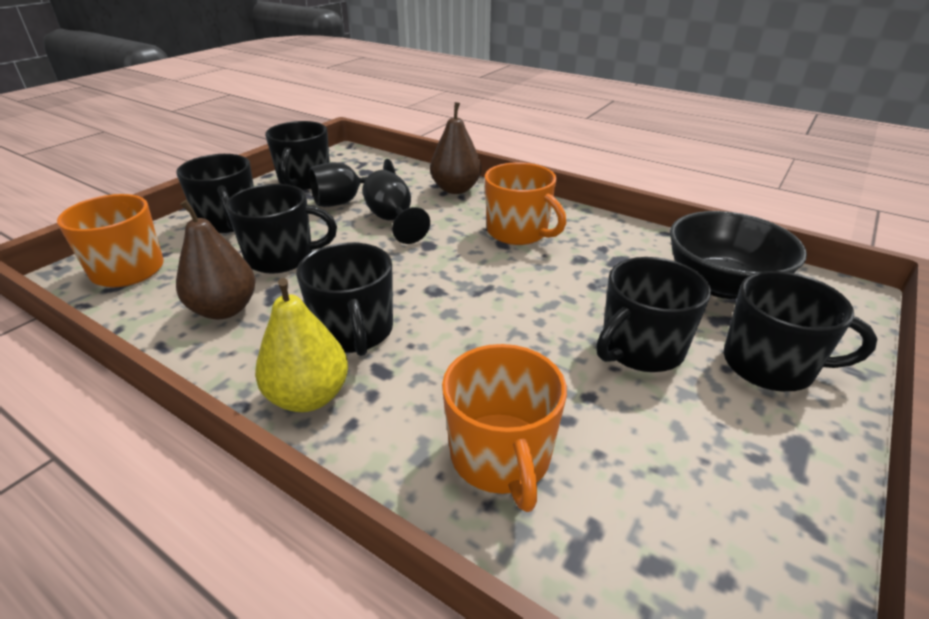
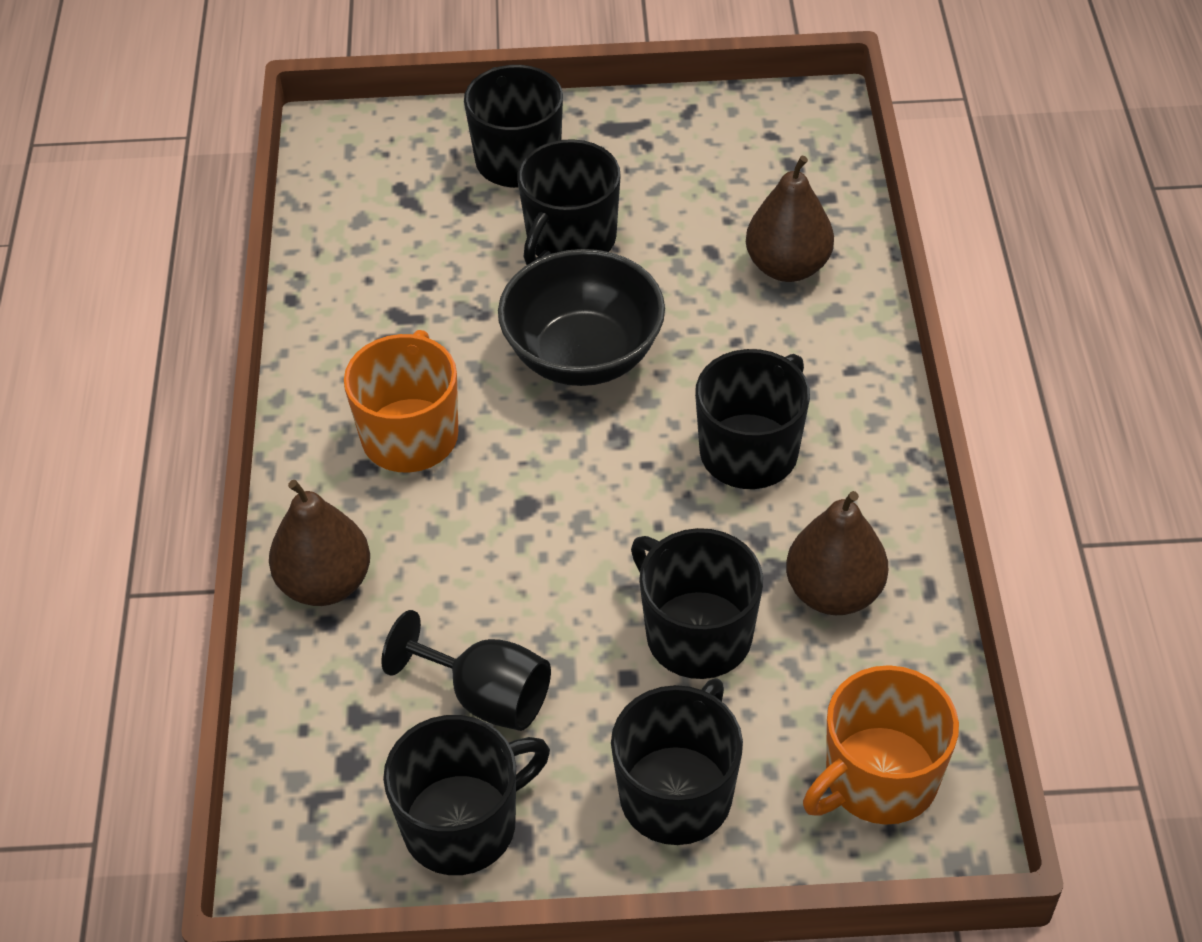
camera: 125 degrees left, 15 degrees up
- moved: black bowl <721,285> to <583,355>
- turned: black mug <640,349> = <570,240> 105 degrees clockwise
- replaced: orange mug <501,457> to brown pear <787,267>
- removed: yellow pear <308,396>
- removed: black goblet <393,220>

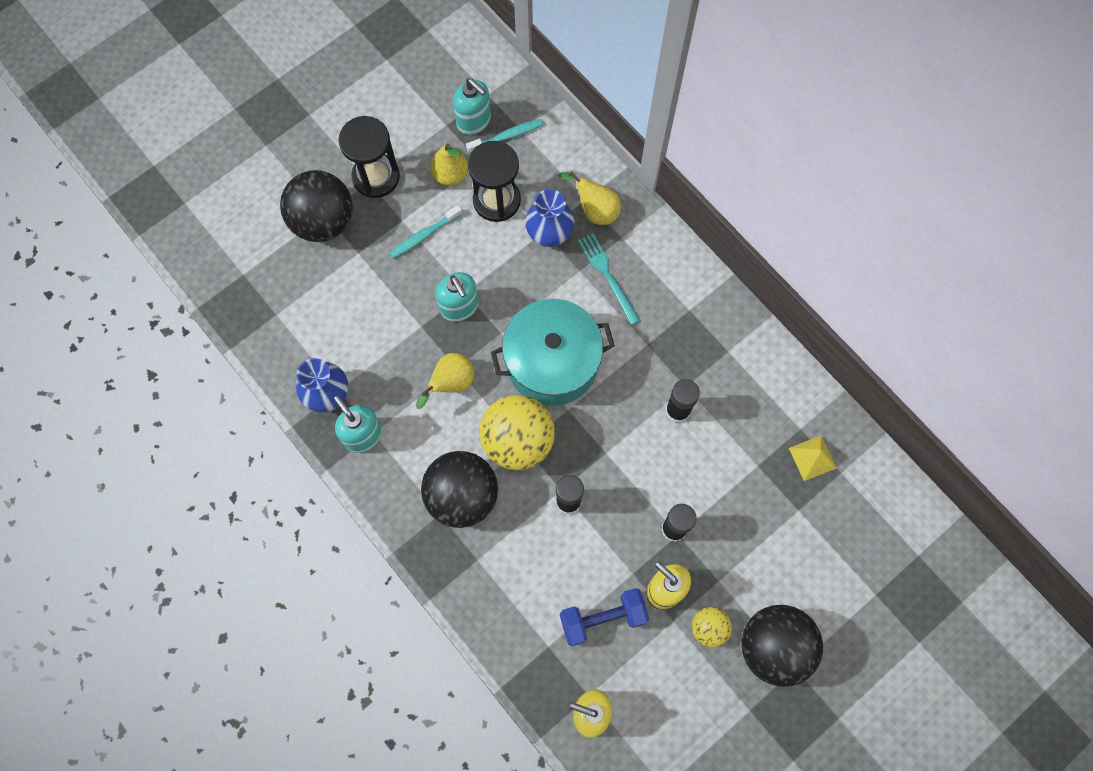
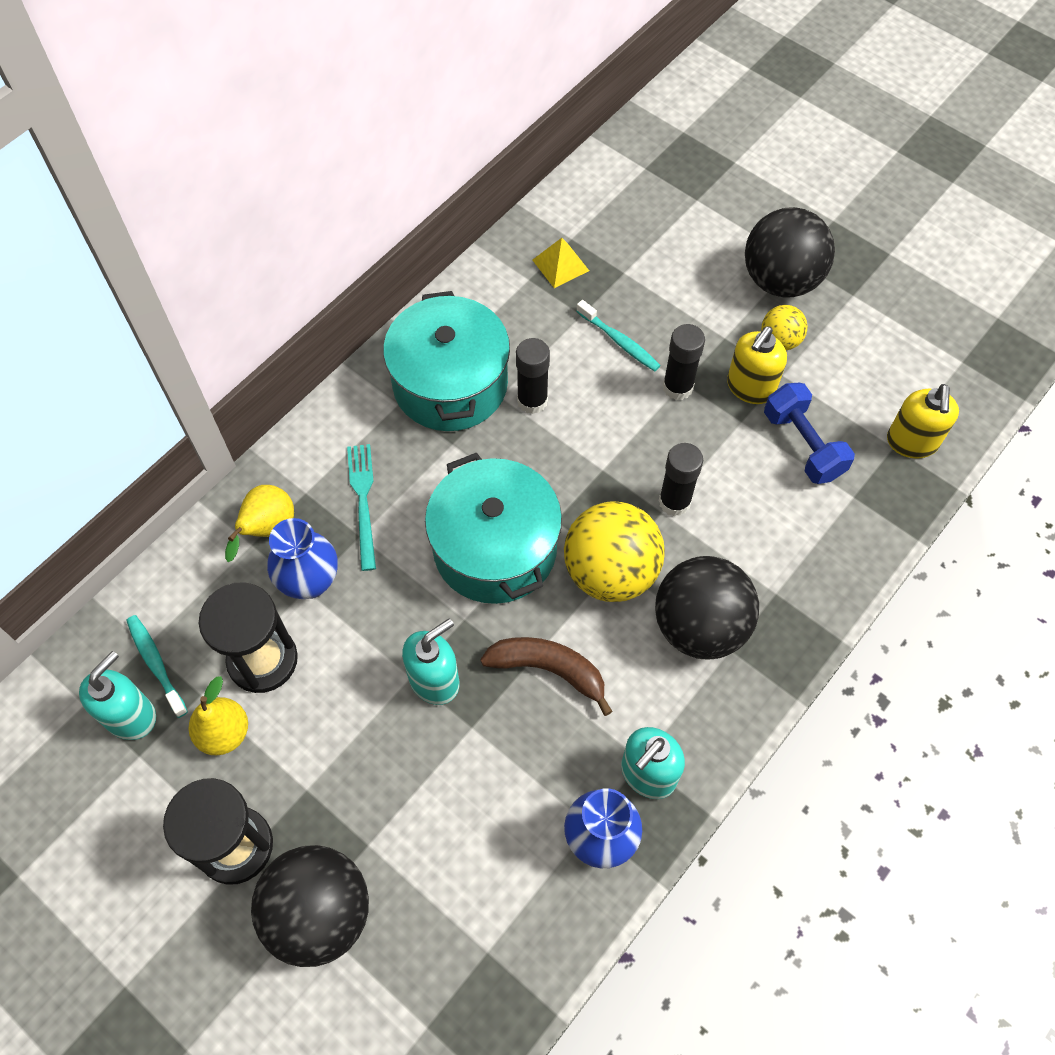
camera: 100 degrees left, 10 degrees down
- turned: turquoise fork <608,276> = <363,501> 120 degrees clockwise
- added: turquoise pot <450,384>
- replaced: yellow pear <451,383> to brown banana <549,670>
- moved: turquoise toothbrush <424,235> to <619,341>

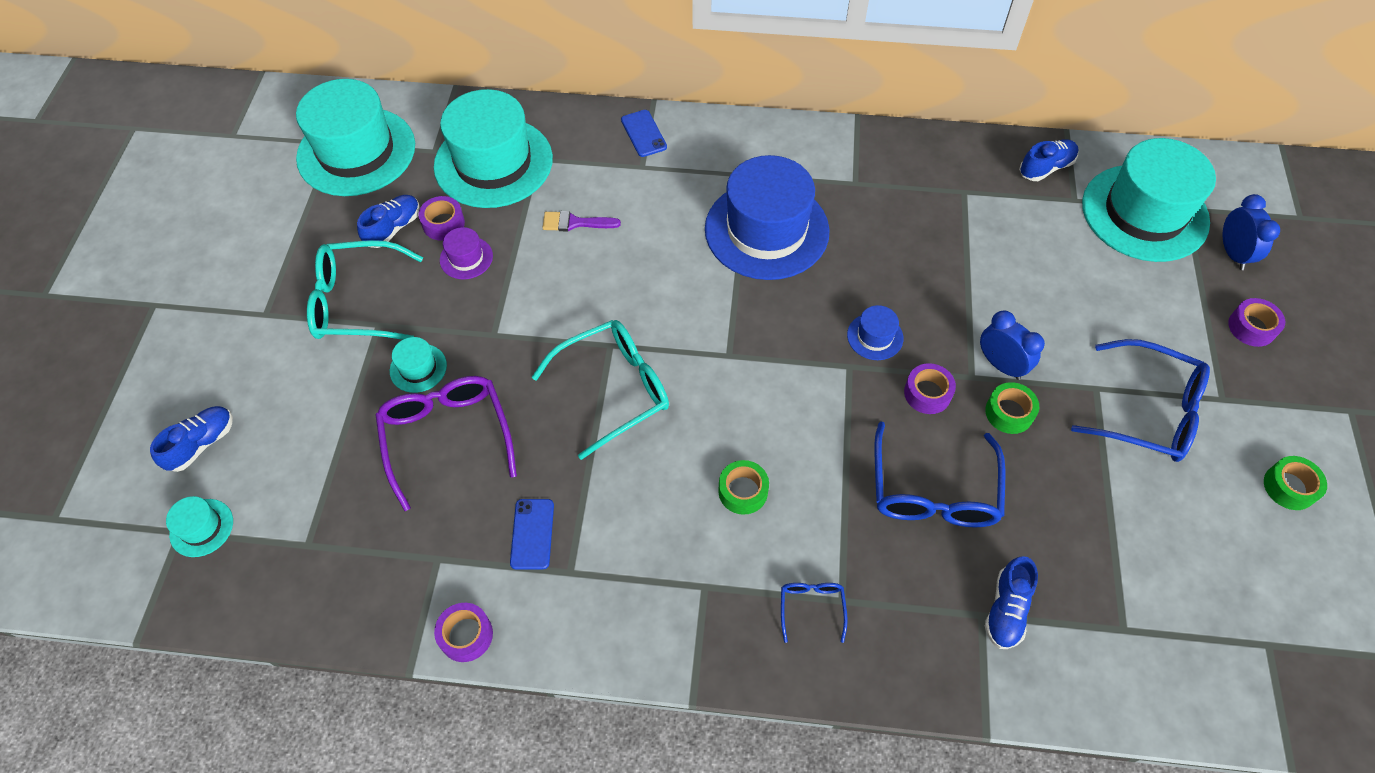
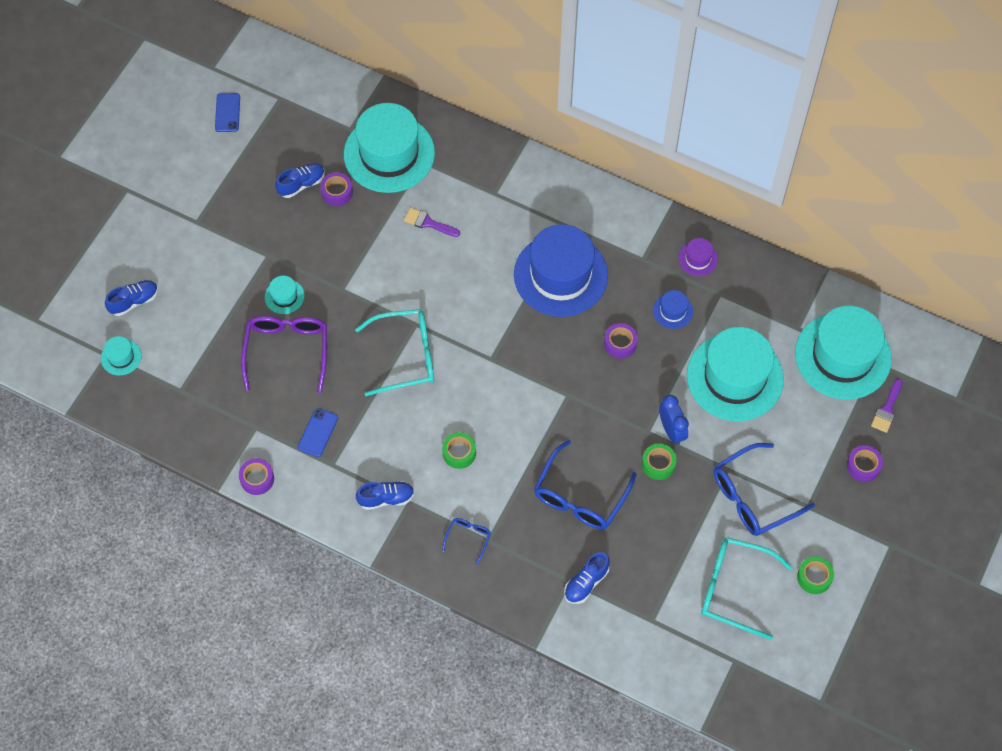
camera: 20 degrees right, 5 degrees up
- moved: blue phone <643,133> to <227,112>
- moved: blue shoe <1046,168> to <386,498>
- moved: purple tape <927,393> to <620,343>
- moved: blue hat <875,336> to <673,311>
- moved: purple hat <466,258> to <698,259>
- moved: turquoise hat <356,151> to <735,377>
- moved: turquoise glasses <357,302> to <734,589>
- turned: blue glasses <1148,411> = <753,497> 105 degrees clockwise
- replaced: blue clock <1233,254> to purple brush <887,409>

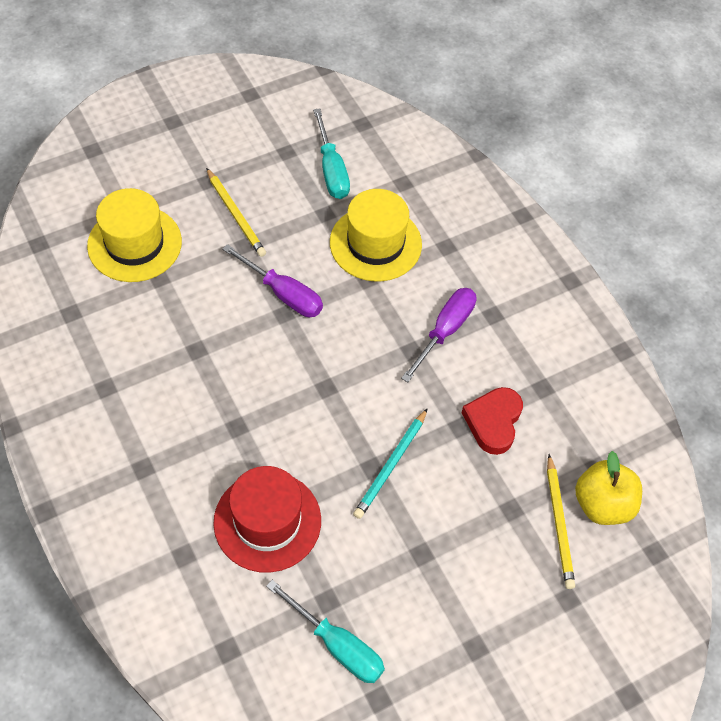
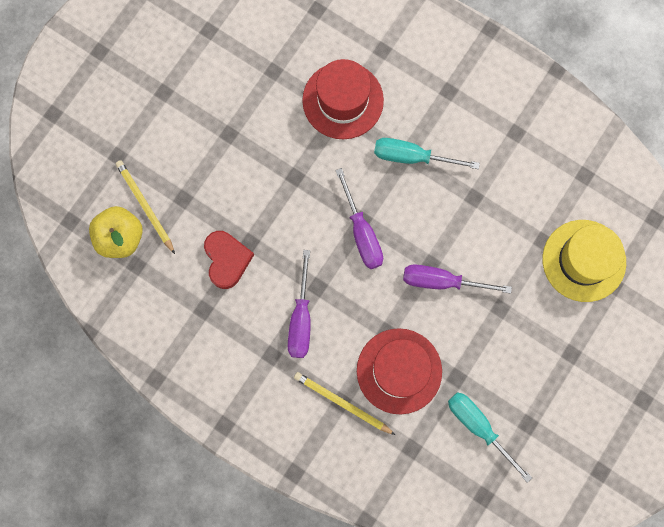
camera: 155 degrees right, 20 degrees up
- moved: yellow pencil <236,214> to <342,403>
- added: purple screwdriver <362,233>
- recoloured: yellow hat <375,243> to red hat <399,371>
- moved: turquoise screwdriver <337,645> to <412,157>
- removed: turquoise pencil <391,465>

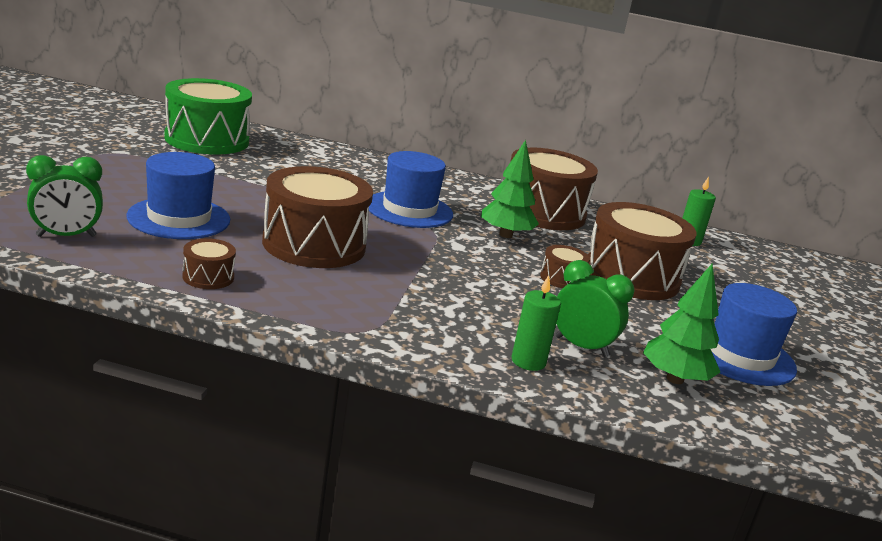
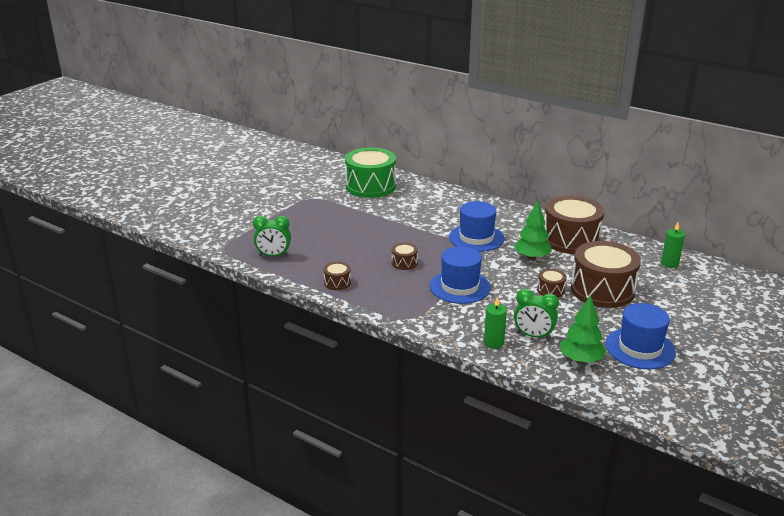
camera: 25 degrees right, 5 degrees up
- resized: brown drum <314,244> = <404,263> x0.44
- moved: blue hat <179,218> to <460,287>
- turned: green clock <581,347> = <533,336> 150 degrees clockwise

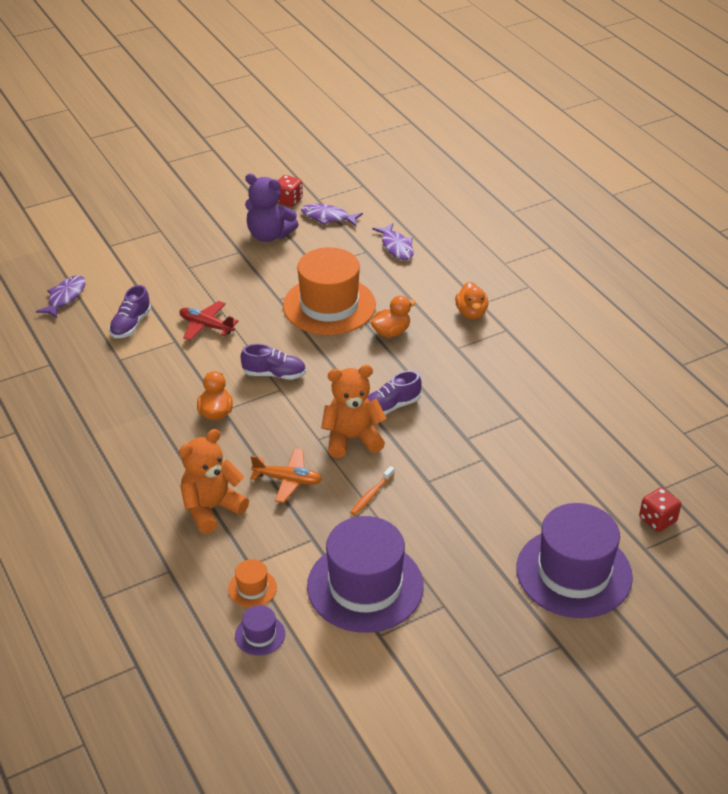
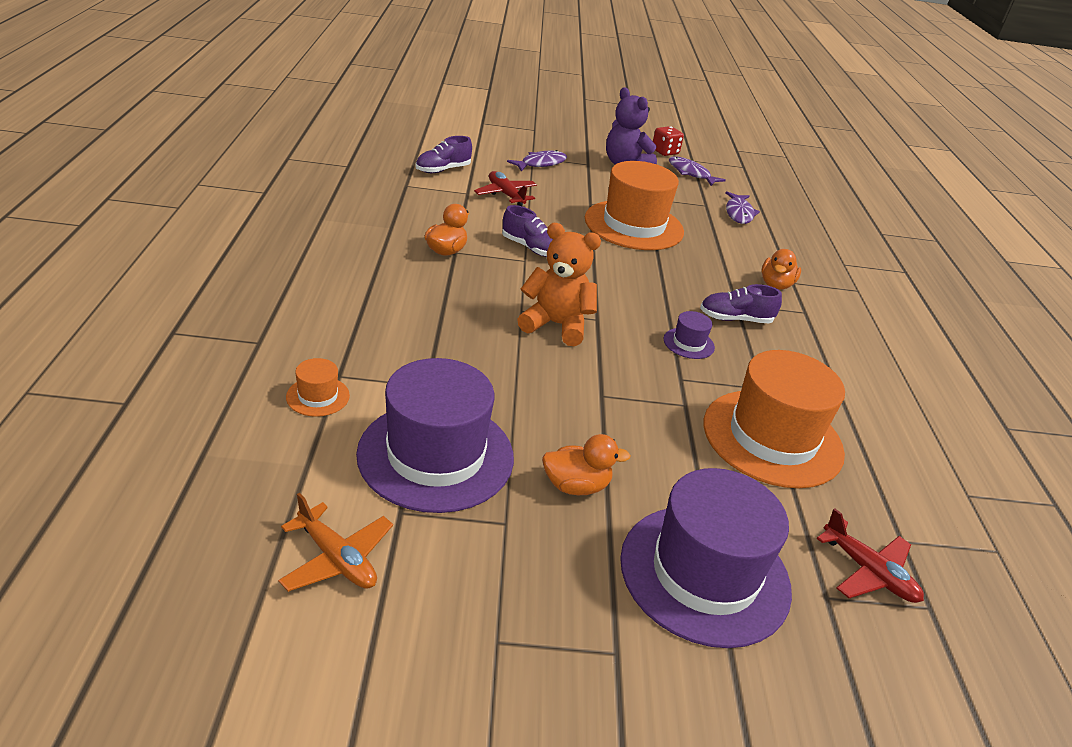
camera: 25 degrees right, 5 degrees down
- moved: orange plane <288,480> to <336,559>
- moved: purple fish <65,297> to <541,163>
- moved: orange duck <391,332> to <576,486>
- moved: purple hat <260,635> to <688,343>
- moved: purple shoe <390,407> to <735,319>
- added: orange hat <772,438>
- replaced: red dice <657,520> to red plane <868,572>
- removed: orange teddy bear <211,509>
- removed: orange toothbrush <371,494>

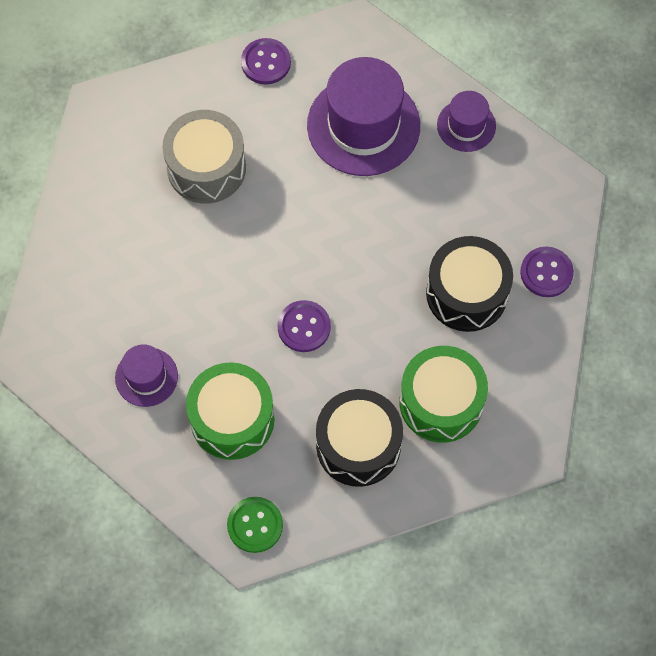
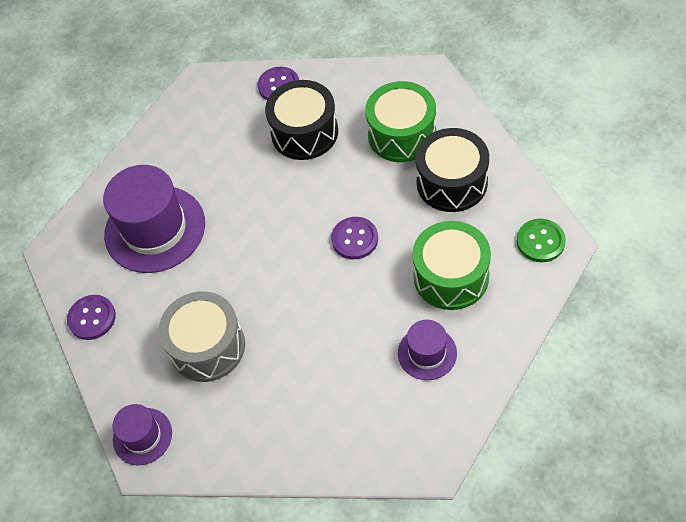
camera: 90 degrees left, 10 degrees down
- moved: purple hat <466,125> to <142,436>

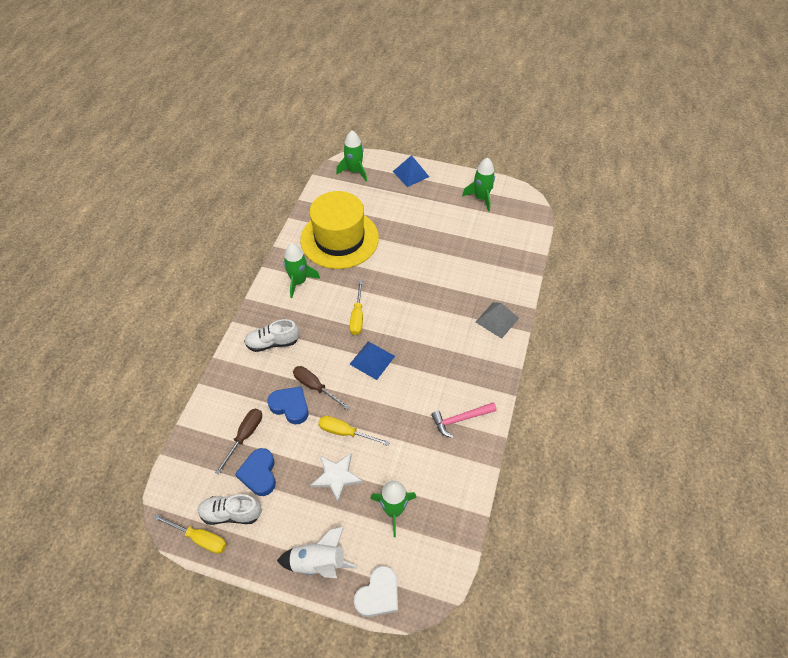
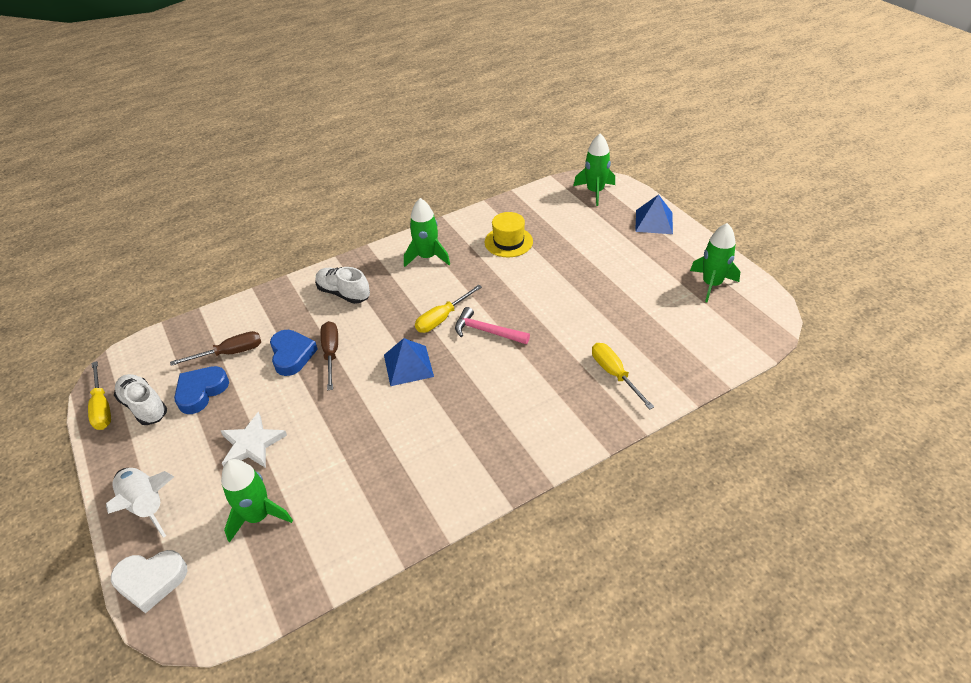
camera: 45 degrees right, 10 degrees down
- moved: pink hammer <460,419> to <487,331>
- resized: yellow hat <339,239> = <508,242> x0.49
- moved: yellow screwdriver <345,432> to <614,374>
- removed: grey pyramid <497,320>

